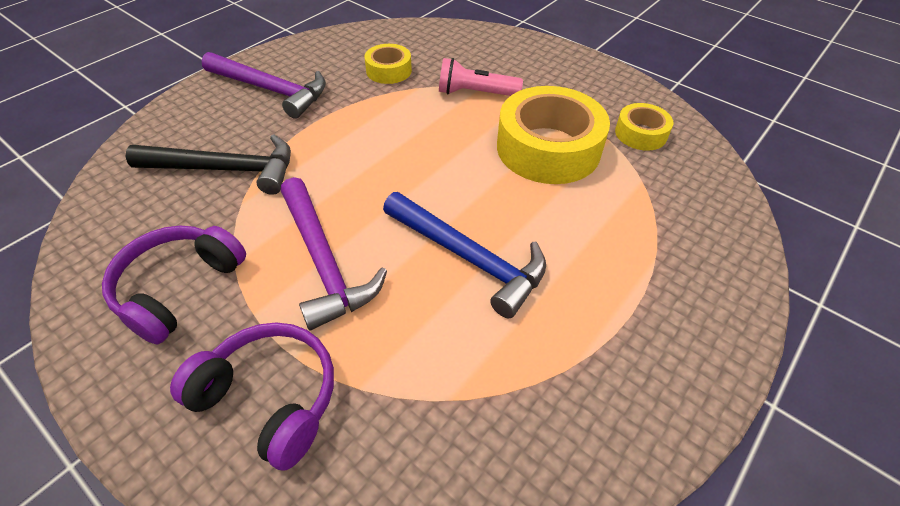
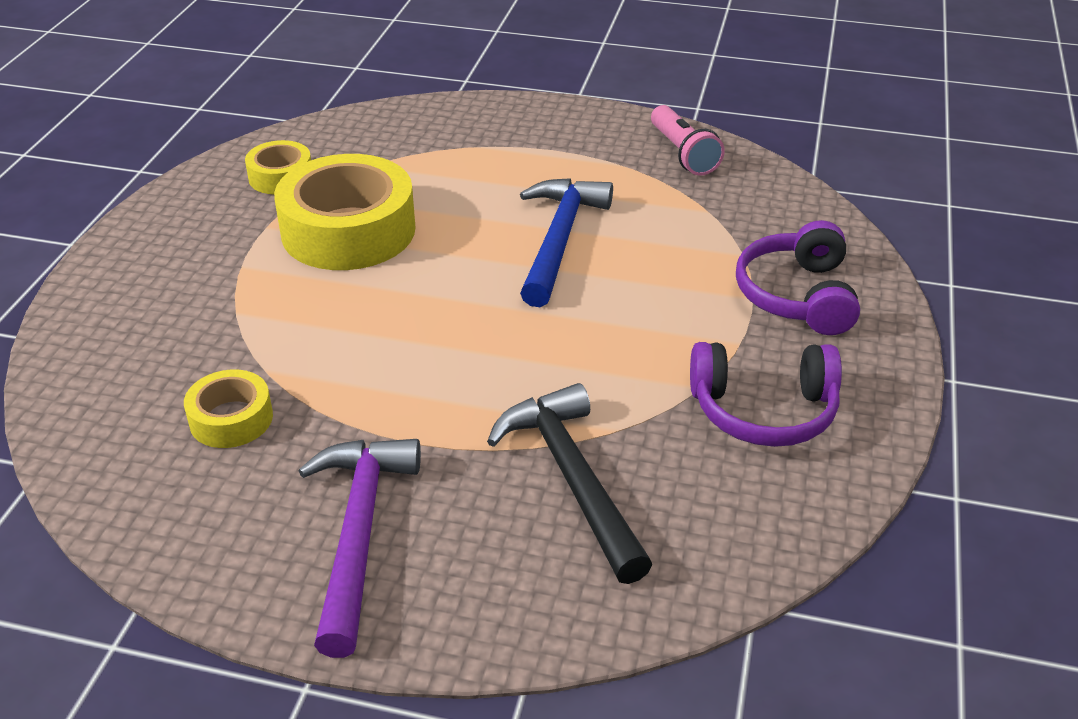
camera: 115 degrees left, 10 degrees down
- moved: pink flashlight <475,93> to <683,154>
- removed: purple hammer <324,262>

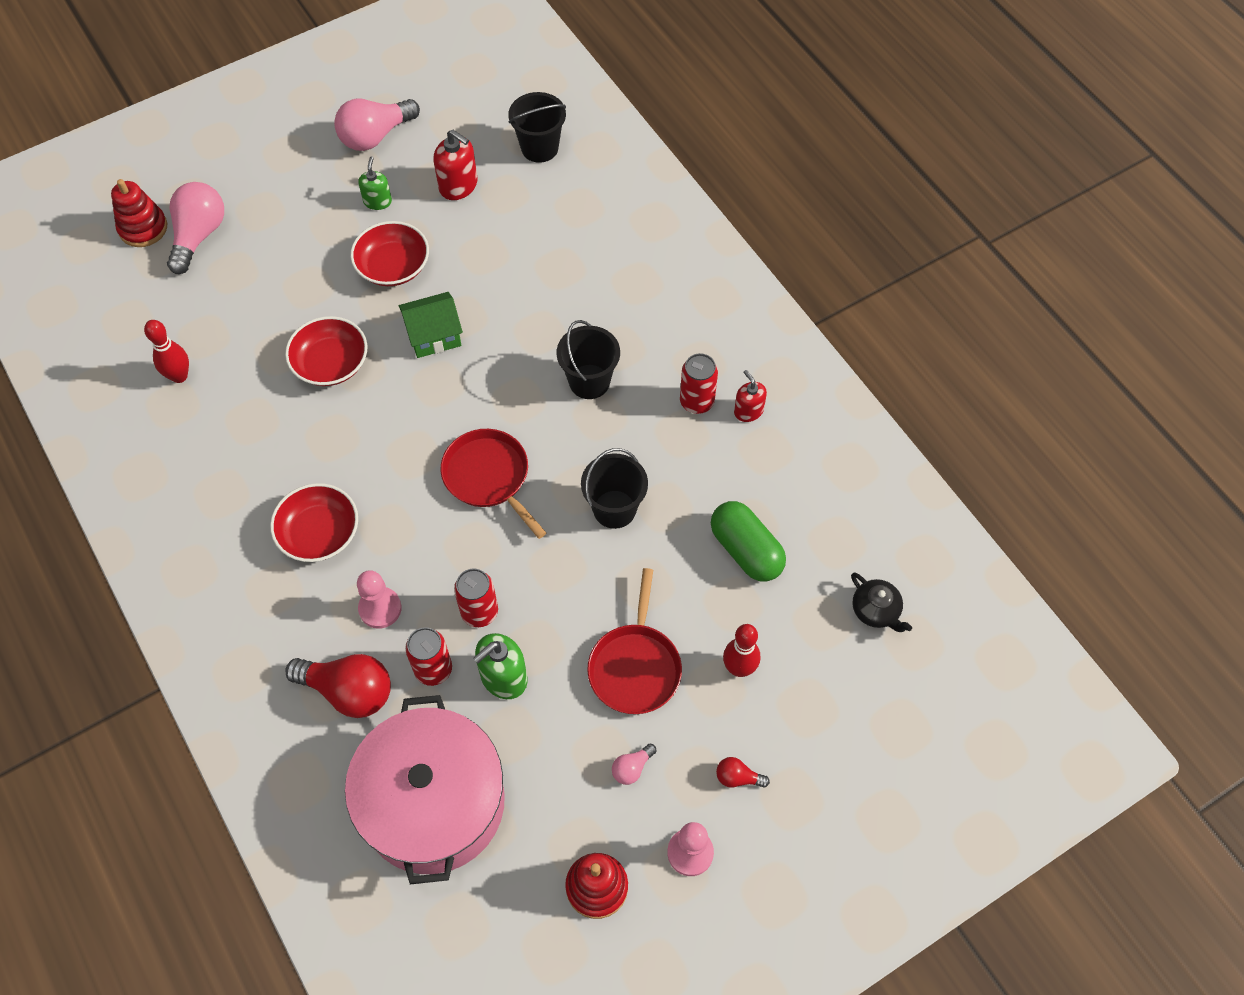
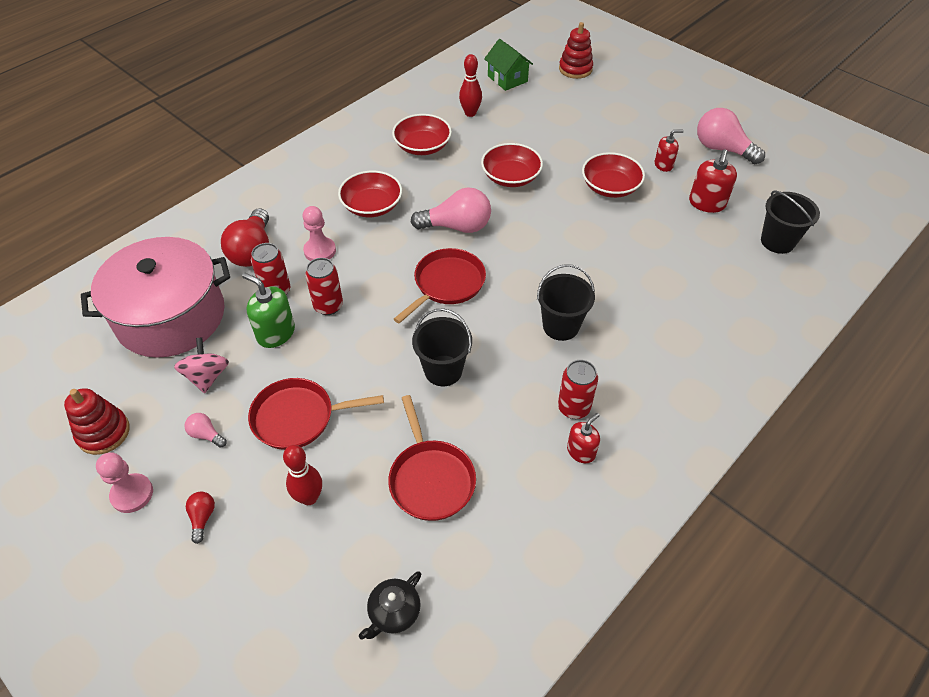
camera: 75 degrees right, 10 degrees down
- added: pink spinning top <207,376>
- replaced: green capsule <746,550> to red pan <431,479>
- added: red bowl <422,146>
- moved: pink light bulb <199,236> to <457,226>
- moved: green house <434,335> to <507,79>
- recoloured: green soap dispenser <377,201> to red soap dispenser <663,165>

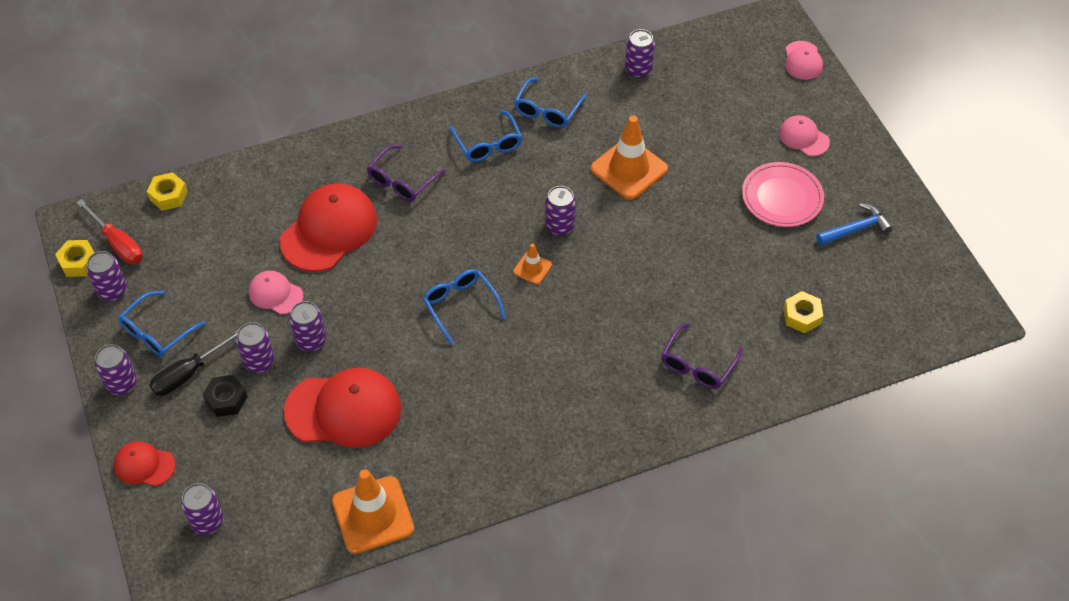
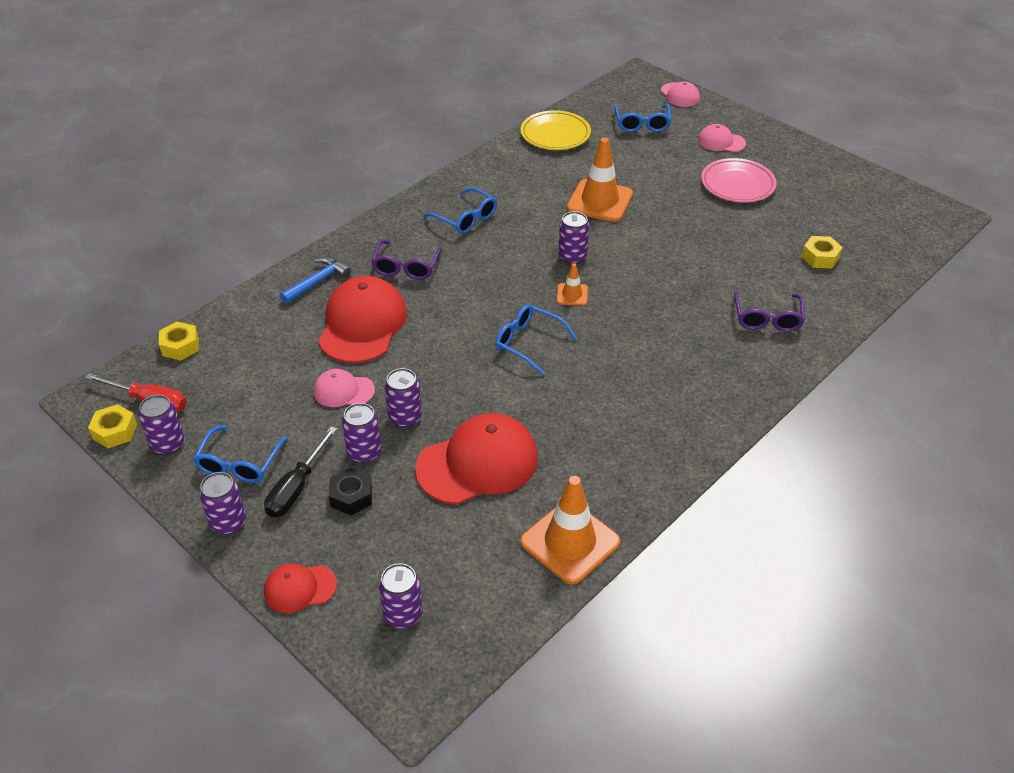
camera: 25 degrees left, 10 degrees down
- moved: blue hammer <855,229> to <317,282>
- replaced: purple can <638,70> to yellow plate <555,134>
- moved: blue glasses <547,110> to <642,124>

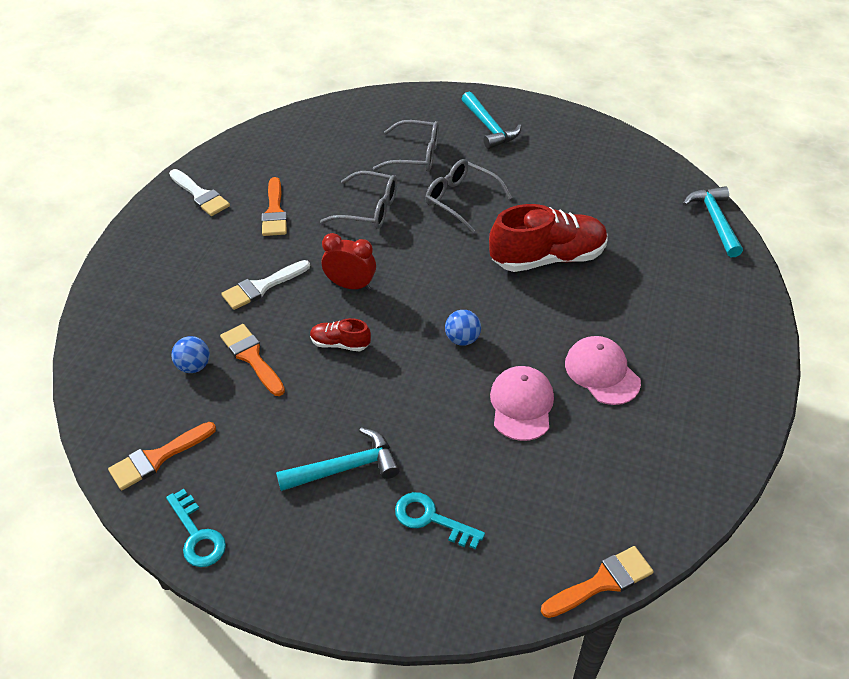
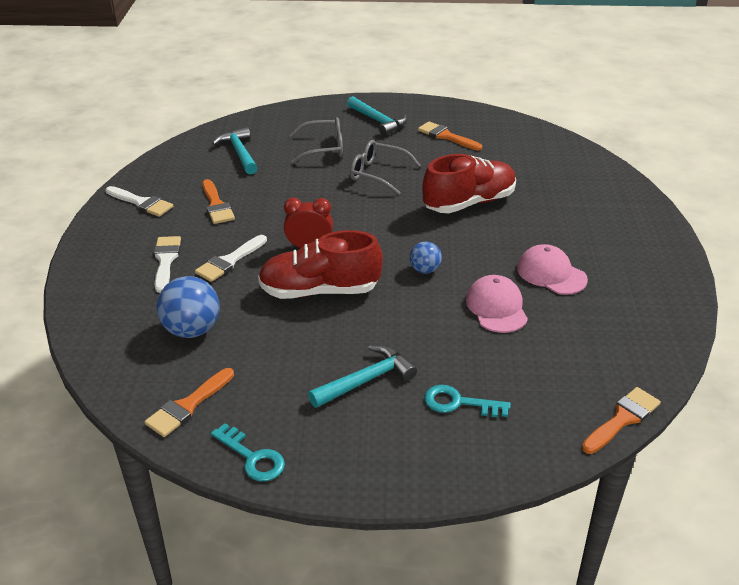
camera: 15 degrees left, 10 degrees down
- added: white brush <166,260>
- resized: blue ball <194,366> = <192,330> x1.75
- moved: turquoise hammer <715,221> to <239,153>
- resized: red shoe <340,344> = <319,291> x2.14
- moved: orange brush <251,357> to <446,136>
- removed: grey glasses <369,209>

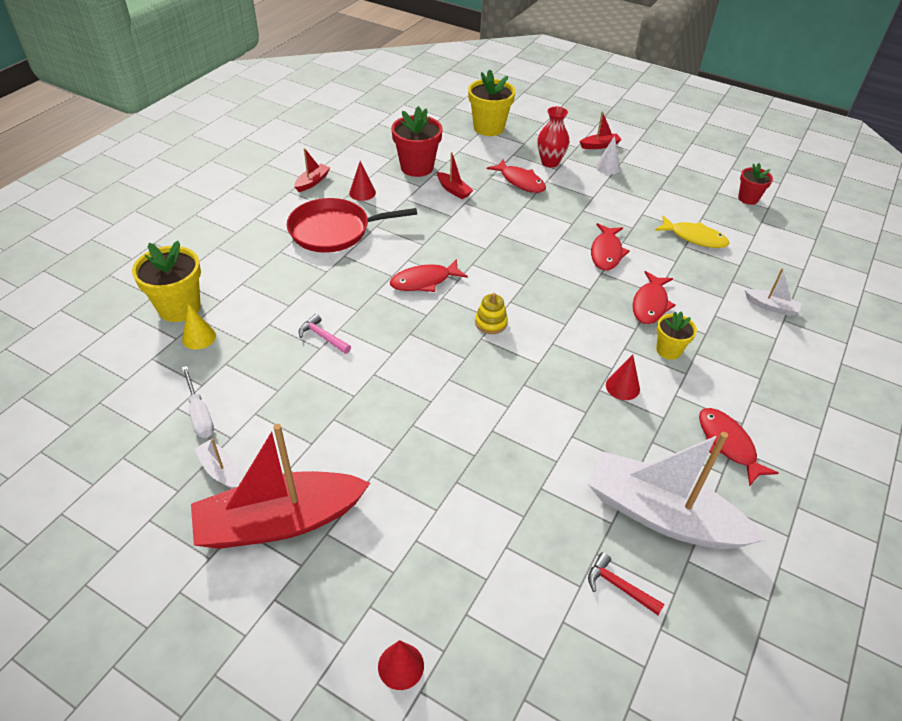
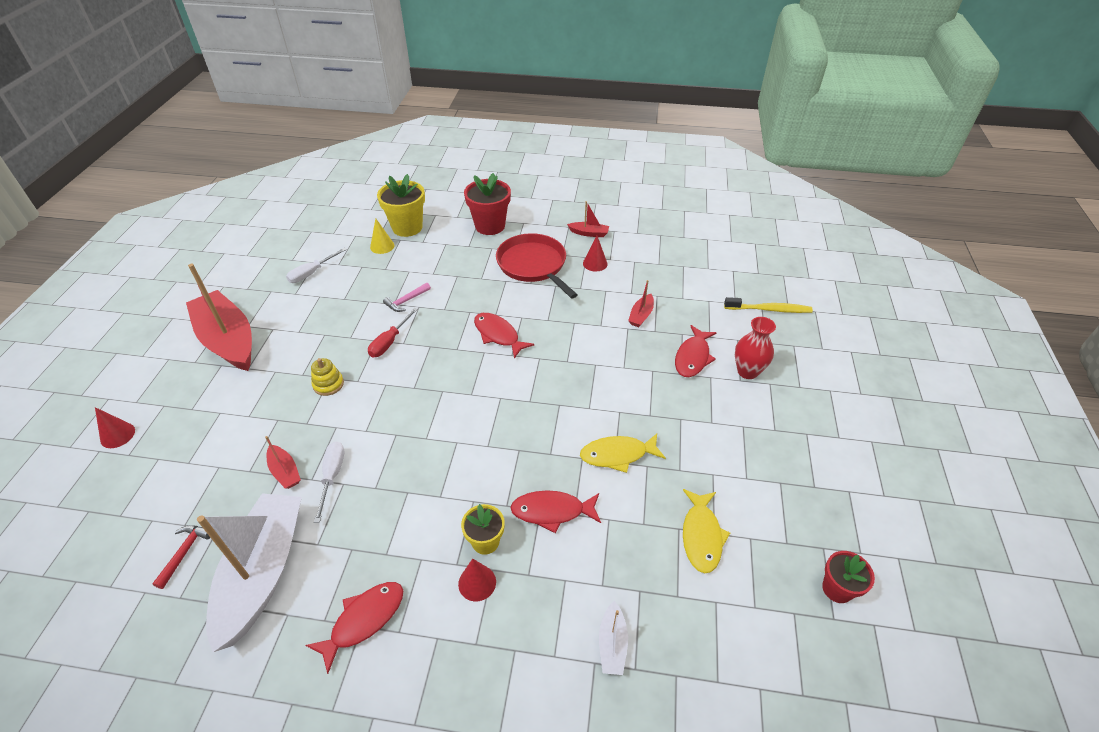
camera: 70 degrees right, 0 degrees up
- moved: red boat <600,145> to <285,471>
- moved: yellow stacking toy <491,323> to <328,384>
- added: white screwdriver <332,476>
- added: red screwdriver <389,342>
- turned: pink hammer <323,336> = <406,301> 150 degrees counterclockwise
- moved: red cone <622,387> to <477,582>
- moved: red flower pot <417,167> to <490,226>
- recoloured: red fish <606,253> to yellow fish <617,455>
- replaced: yellow flower pot <488,128> to yellow toothbrush <769,309>
- removed: white boat <220,470>
- removed: white cone <607,167>

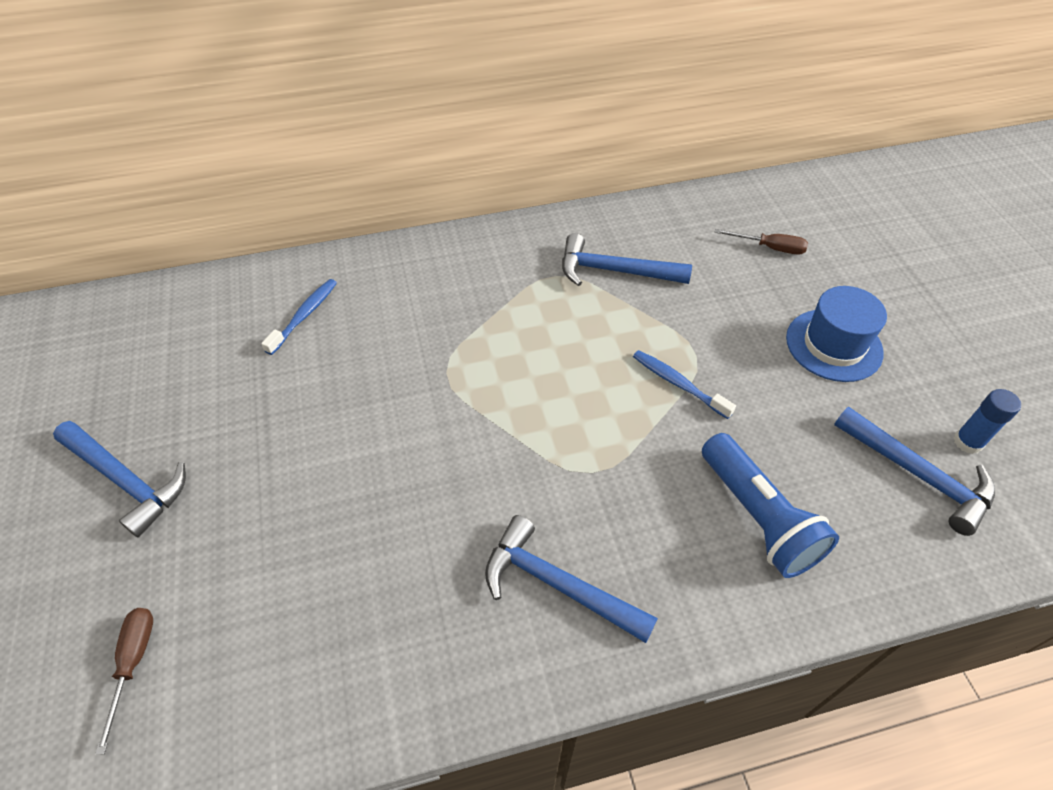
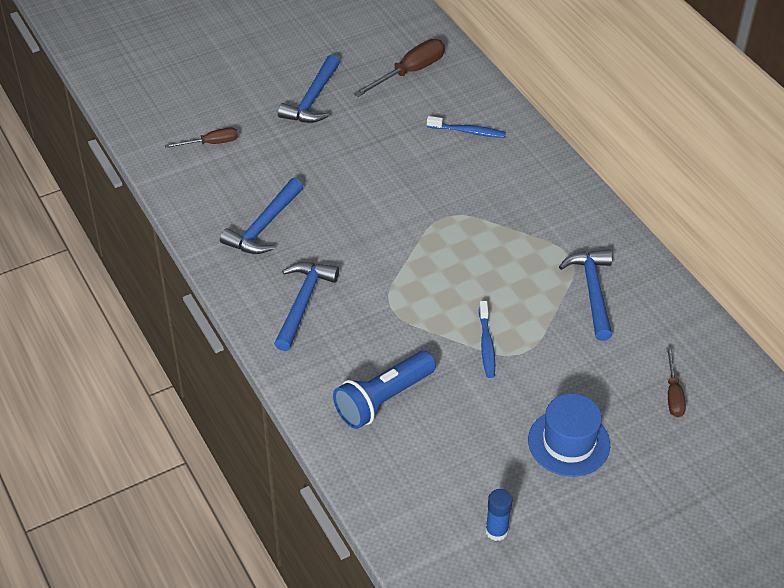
camera: 75 degrees right, 5 degrees down
- moved: blue hammer <917,474> to <264,226>
- added: brown screwdriver <410,72>
- turned: blue toothbrush <678,384> = <486,345> 150 degrees clockwise

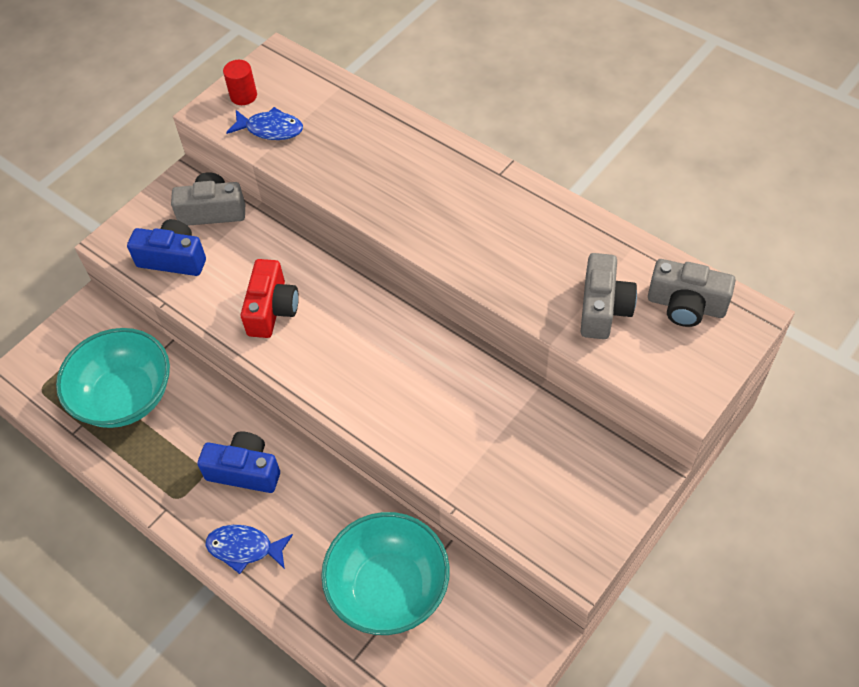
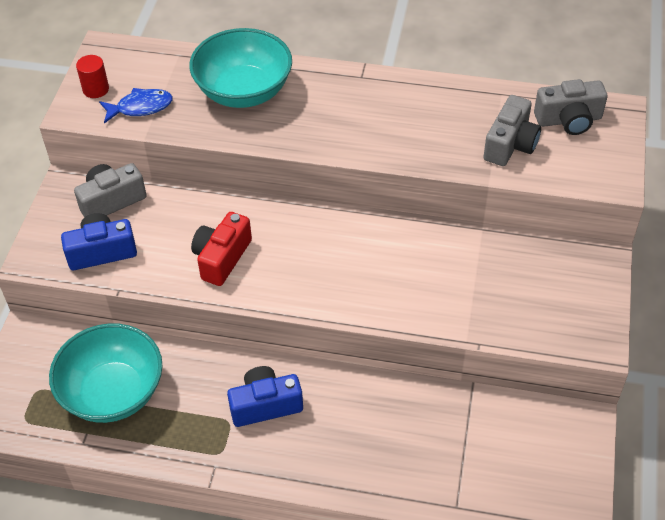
camera: 30 degrees left, 5 degrees down
- moved: turquoise bowl <389,588> to <244,91>
- turned: red camera <272,309> = <222,258> 135 degrees counterclockwise
- turned: grey camera <603,308> = <510,144> 45 degrees clockwise
- removed: blue fish <244,548>

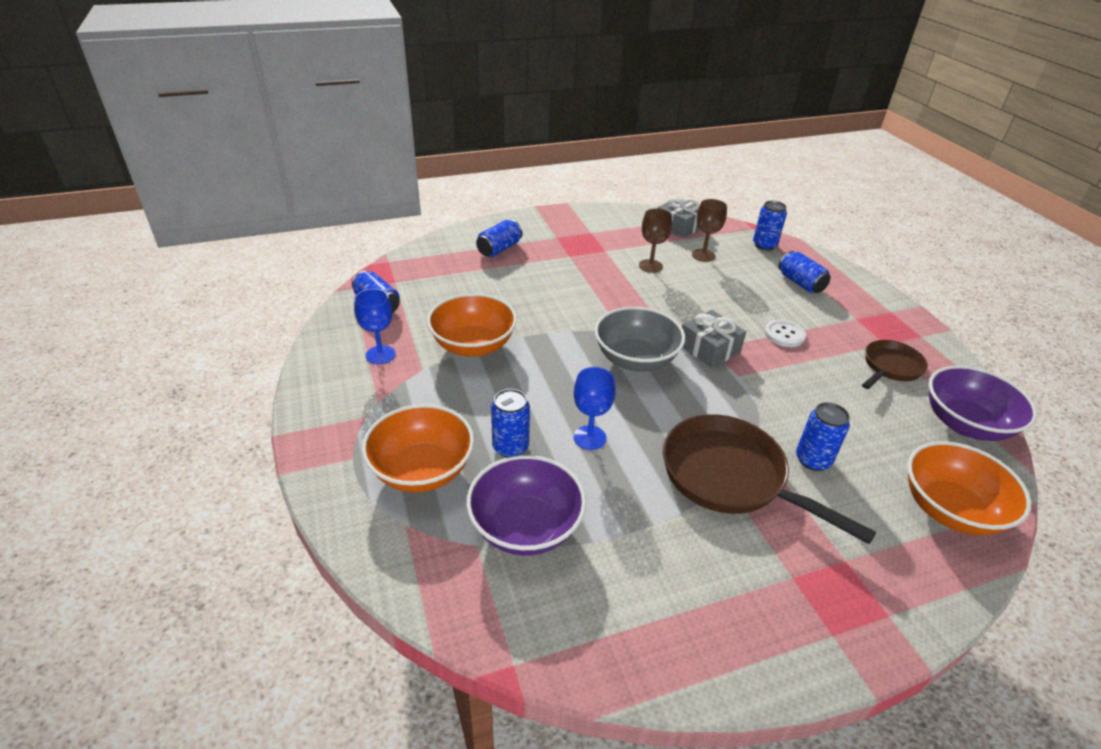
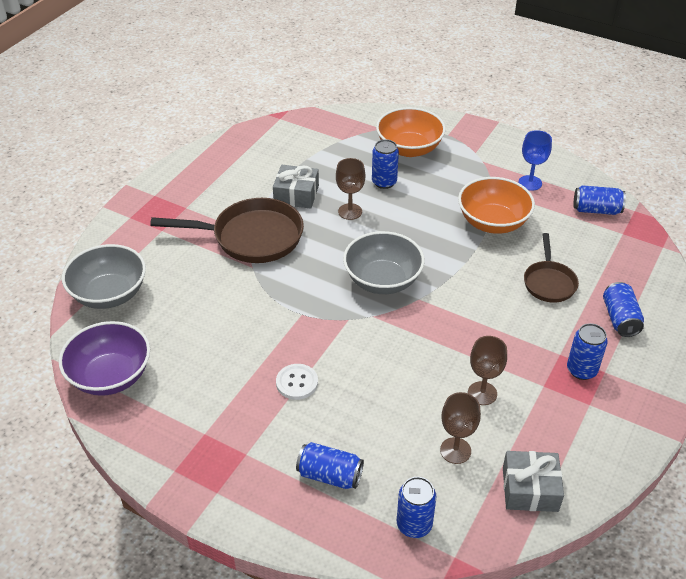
camera: 140 degrees right, 5 degrees up
- recoloured: orange bowl <950,509> to grey bowl <109,294>
- moved: grey gift <709,348> to <296,195>
- recoloured: blue goblet <589,437> to brown goblet <350,211>
- moved: brown pan <890,367> to <549,282>
- moved: blue can <813,460> to <581,370>
- removed: purple bowl <525,527>

